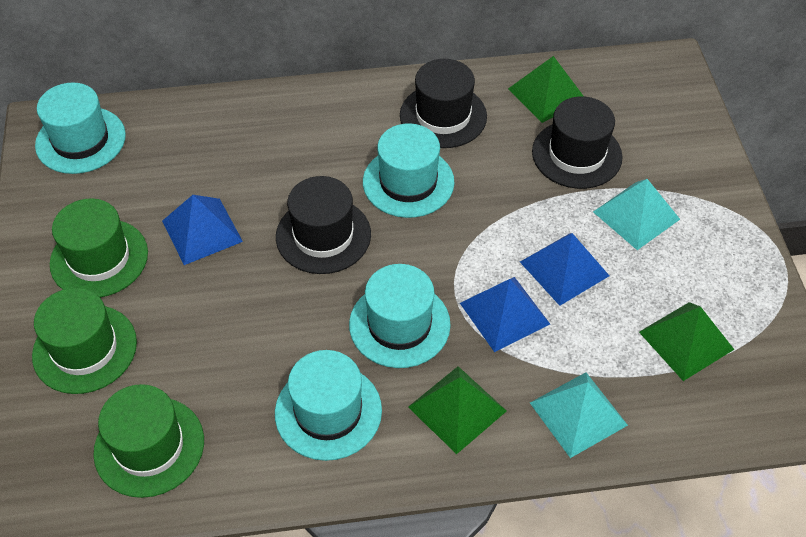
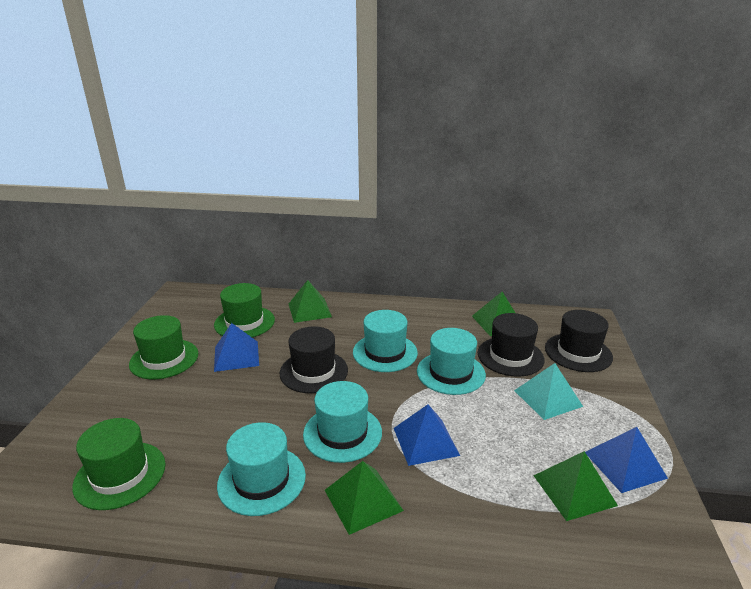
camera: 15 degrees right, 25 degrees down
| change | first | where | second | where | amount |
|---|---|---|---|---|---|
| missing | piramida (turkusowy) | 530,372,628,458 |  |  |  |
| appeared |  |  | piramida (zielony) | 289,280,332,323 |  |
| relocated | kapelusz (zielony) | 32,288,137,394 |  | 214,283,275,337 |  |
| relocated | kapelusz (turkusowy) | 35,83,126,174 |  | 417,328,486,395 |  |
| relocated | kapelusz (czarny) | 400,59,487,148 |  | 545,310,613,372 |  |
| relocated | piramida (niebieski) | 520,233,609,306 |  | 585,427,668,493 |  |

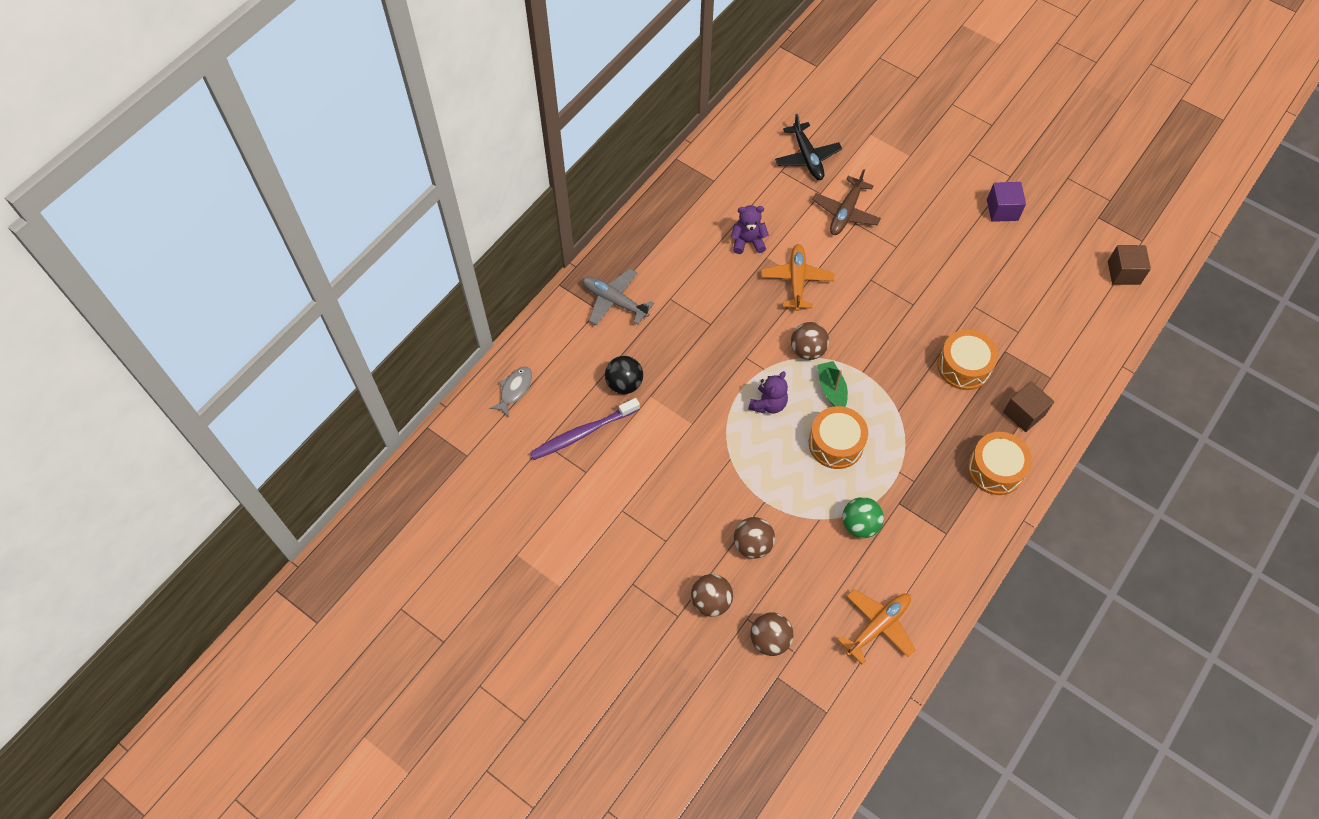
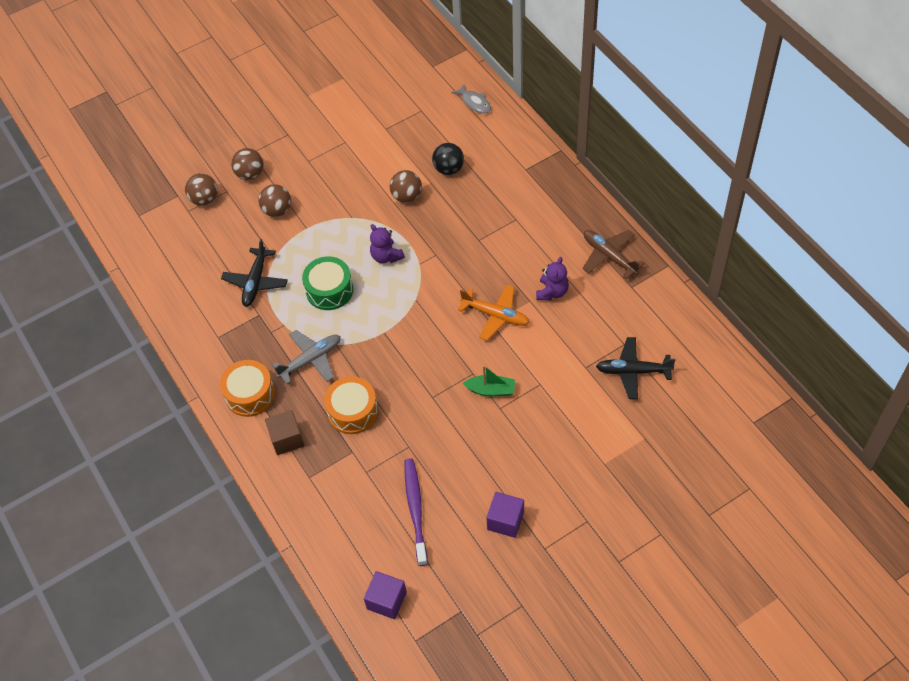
camera: 115 degrees right, 5 degrees down
| change | first | where | second | where | amount |
|---|---|---|---|---|---|
| missing | samolot (pomarańczowy) | 837,589,915,664 |  |  |  |
| relocated | szczoteczka do zębów (fioletowy) | 530,398,640,460 |  | 405,458,428,566 |  |
| relocated | samolot (szary) | 583,269,654,325 |  | 272,330,341,384 |  |
| relocated | piłka (brązowy) | 791,322,829,360 |  | 390,170,422,203 |  |
| relocated | samolot (brązowy) | 812,169,881,235 |  | 582,230,645,279 |  |
| relocated | łódka (zielony) | 817,361,848,407 |  | 463,365,515,397 |  |
| exchanged | piłka (zielony) | 842,497,884,538 | samolot (czarny) | 221,239,288,307 |  |
| colour | bęben (pomarańczowy) | 809,406,868,469 | bęben (zielony) | 302,256,353,310 |  |
| colour | sześcian (brązowy) | 1108,245,1151,285 | sześcian (fioletowy) | 364,571,407,619 |  |

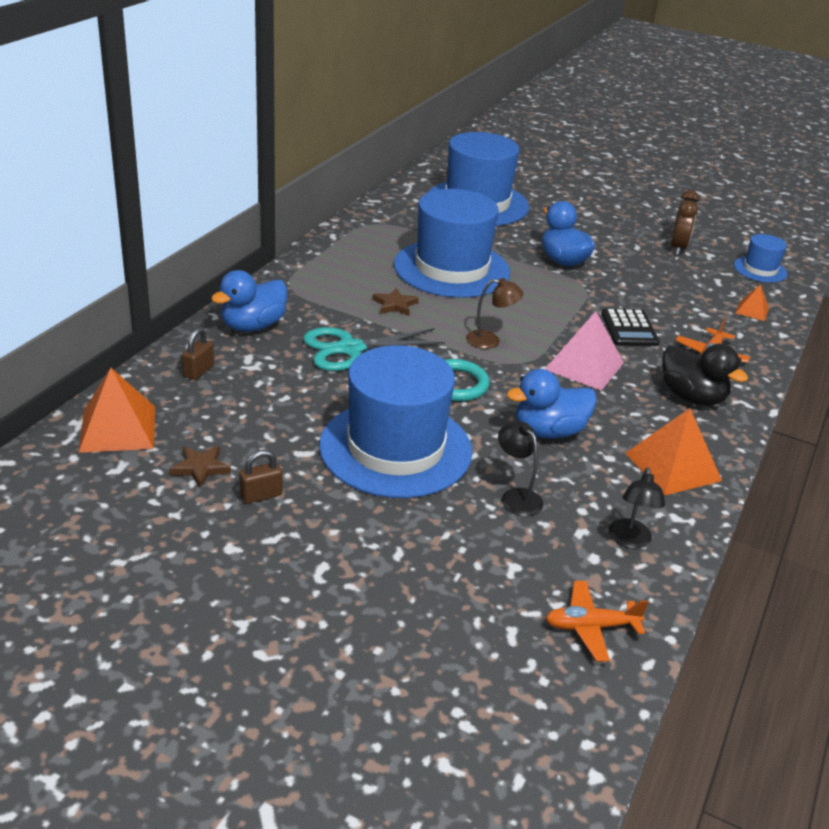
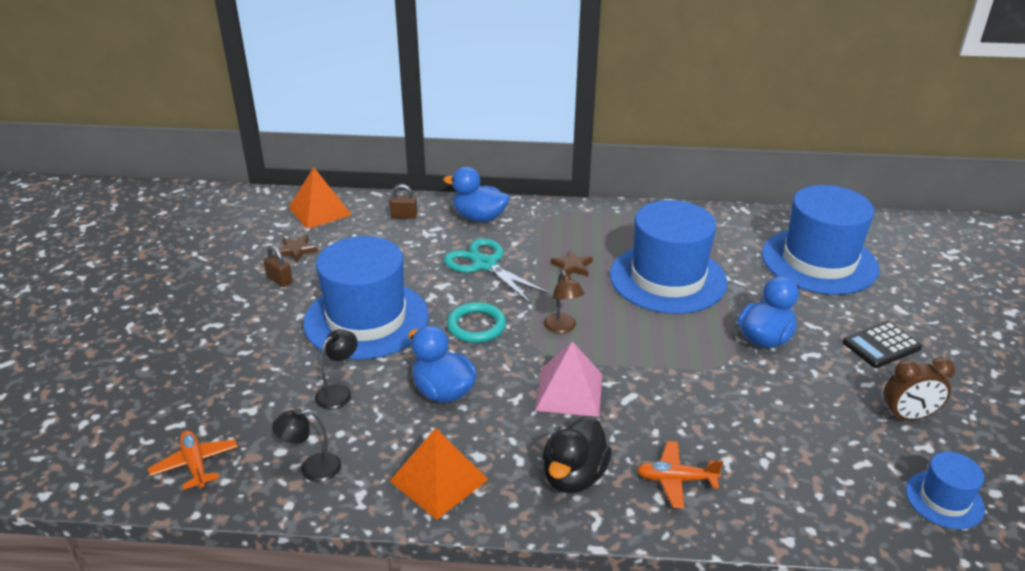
camera: 70 degrees right, 0 degrees up
| change | first | where | second | where | amount |
|---|---|---|---|---|---|
| missing | piramida (pomarańczowy) | 736,284,769,321 |  |  |  |
| relocated | kalkulator (czarny) | 601,308,660,346 |  | 843,321,922,368 |  |

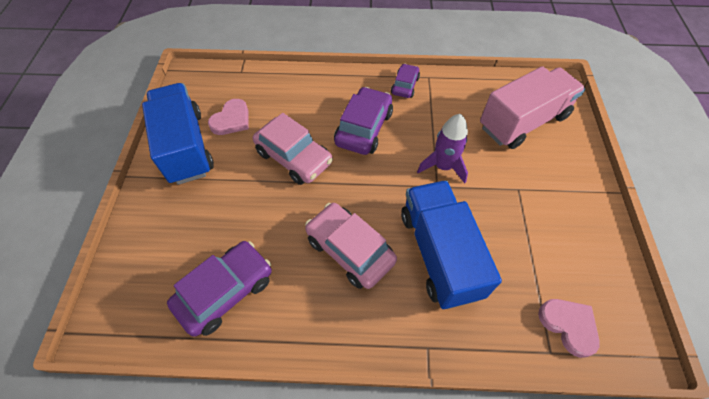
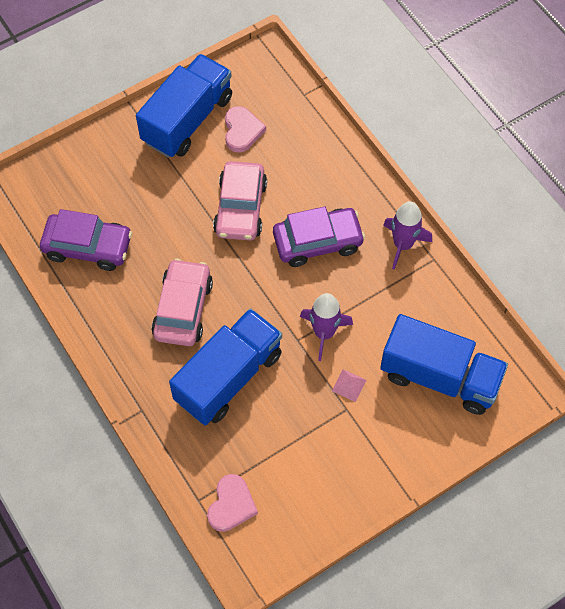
camera: 55 degrees right, 5 degrees up
| change | first | where | second | where | amount |
|---|---|---|---|---|---|
| appeared |  |  | piramida (różowy) | 332,369,367,402 |  |
| exchanged | samochód (fioletowy) | 391,64,420,98 | rakieta (fioletowy) | 383,201,432,270 |  |
| colour | ciężarówka (różowy) | 480,66,585,149 | ciężarówka (niebieski) | 380,314,508,415 |  |
| spun | serce (różowy) | 208,99,249,135 |  | 225,106,266,153 | 90 degrees counterclockwise |

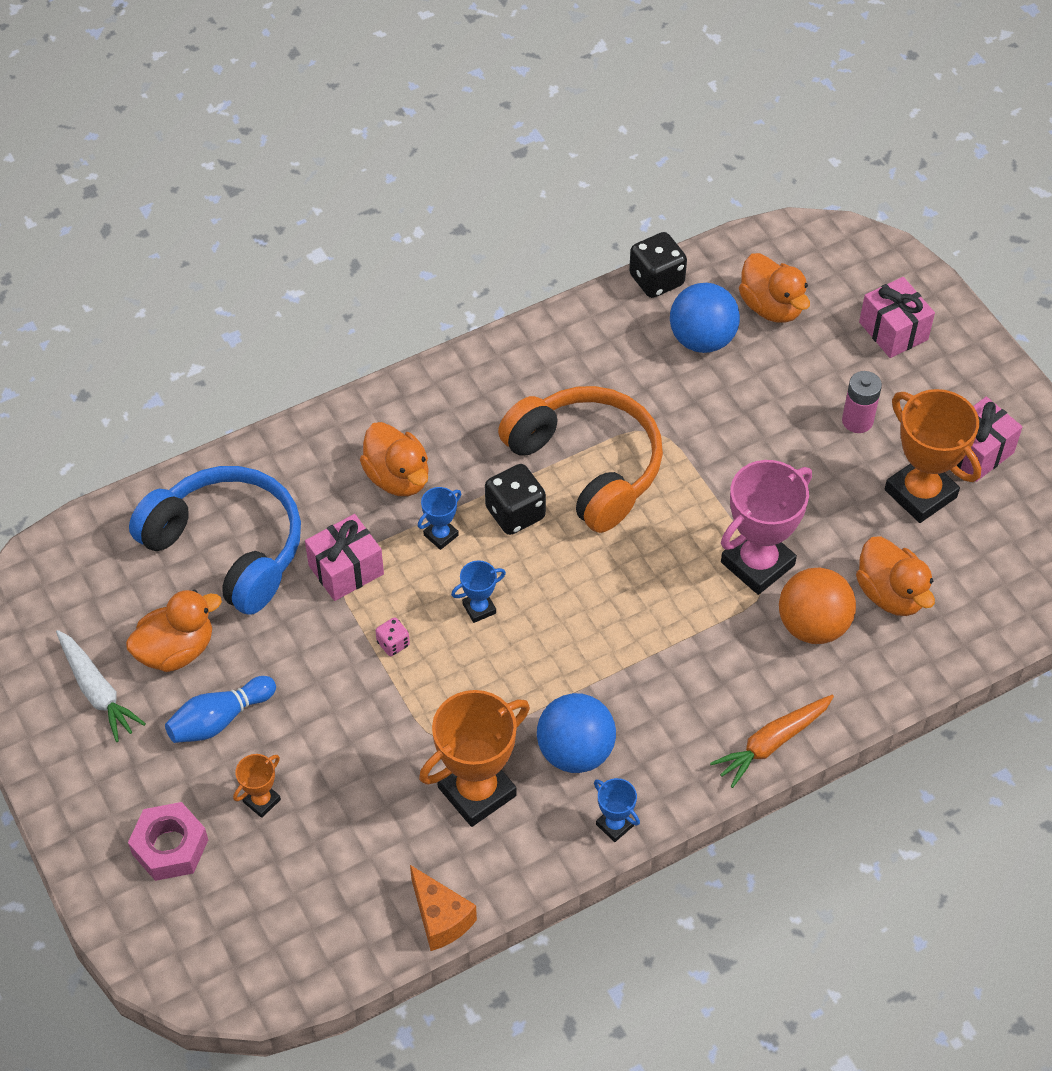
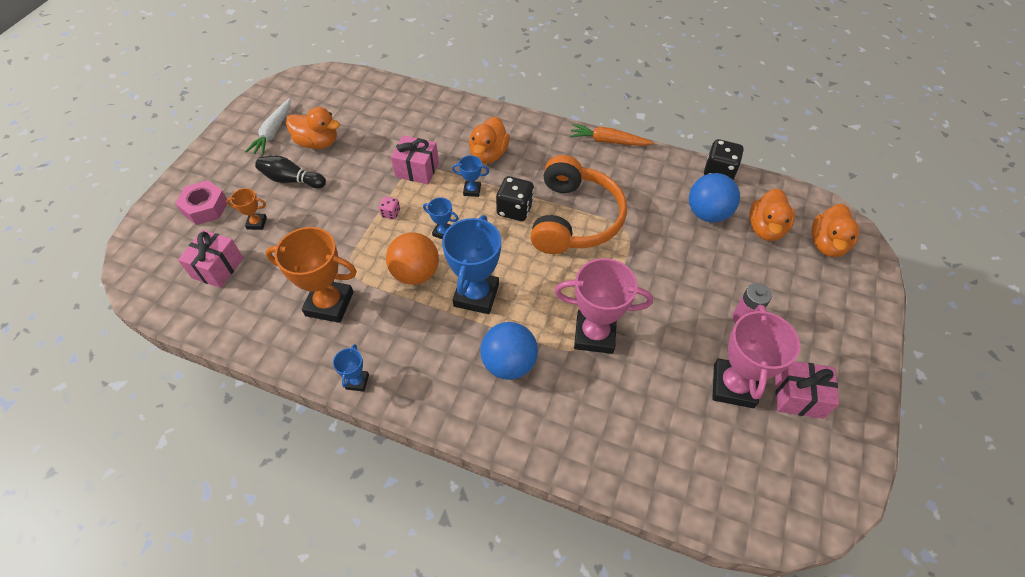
camera: 50 degrees right, 0 degrees up
| change | first | where | second | where | amount |
|---|---|---|---|---|---|
| missing | słuchawki (niebieski) | 129,466,301,615 |  |  |  |
| missing | ser (pomarańczowy) | 410,865,477,951 |  |  |  |
| appeared |  |  | puchar (niebieski) | 442,215,501,314 |  |
| relocated | piłka (niebieski) | 537,693,616,773 |  | 480,322,538,380 |  |
| relocated | marchewka (pomarańczowy) | 710,695,834,788 |  | 570,124,654,146 |  |
| relocated | piłka (pomarańczowy) | 779,567,856,644 |  | 386,232,439,285 |  |
| relocated | kaczka (pomarańczowy) | 856,536,935,616 |  | 811,204,859,257 |  |
| relocated | prezent (różowy) | 859,277,935,358 |  | 178,230,243,288 |  |
| colour | kręgiel (niebieski) | 165,676,276,743 | kręgiel (czarny) | 255,156,326,189 |  |
| colour | puchar (pomarańczowy) | 885,389,981,523 | puchar (różowy) | 712,305,800,408 |  |

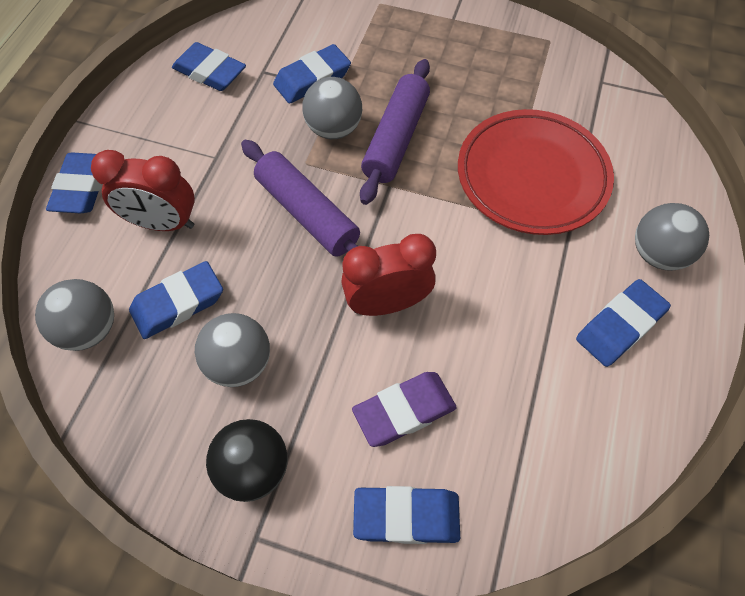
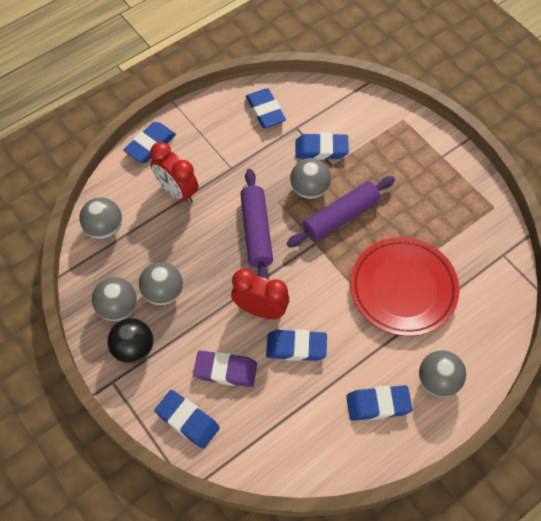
camera: 35 degrees right, 0 degrees up
| change | first | where | second | where | amount |
|---|---|---|---|---|---|
| appeared |  |  | piłka (szary) | 92,277,137,321 |  |
| relocated | gumka do mazania (niebieski) | 129,261,223,339 |  | 266,330,327,361 |  |

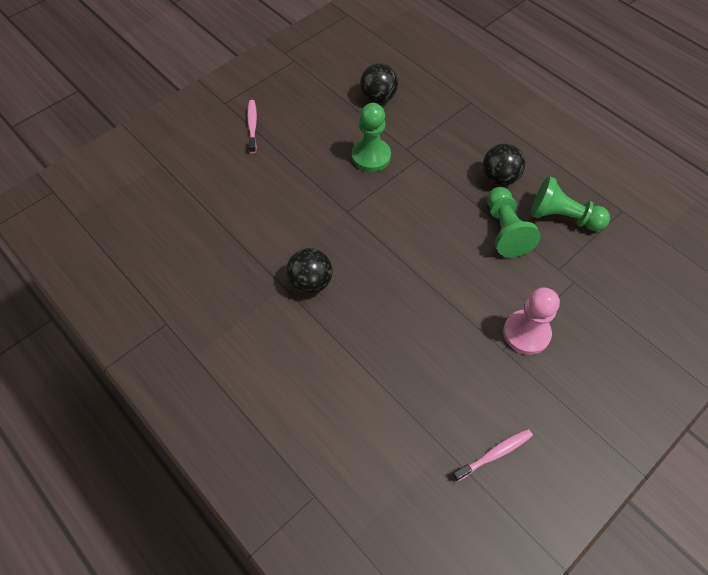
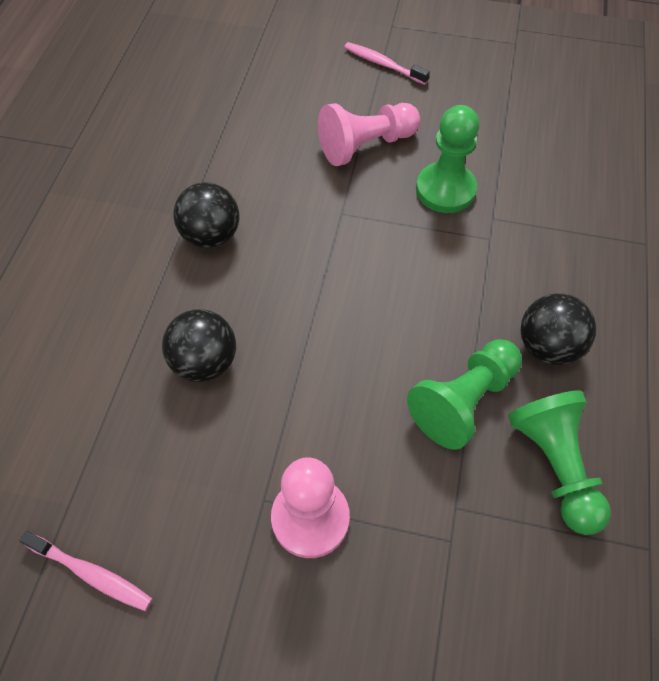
camera: 55 degrees right, 0 degrees up
| change | first | where | second | where | amount |
|---|---|---|---|---|---|
| appeared |  |  | pionek (różowy) | 318,103,420,166 |  |
| relocated | piłka (czarny) | 360,63,398,103 |  | 162,309,236,382 |  |
| spun | szczoteczka do zębów (różowy) | 247,100,257,153 |  | 344,42,430,85 | 105 degrees counterclockwise |

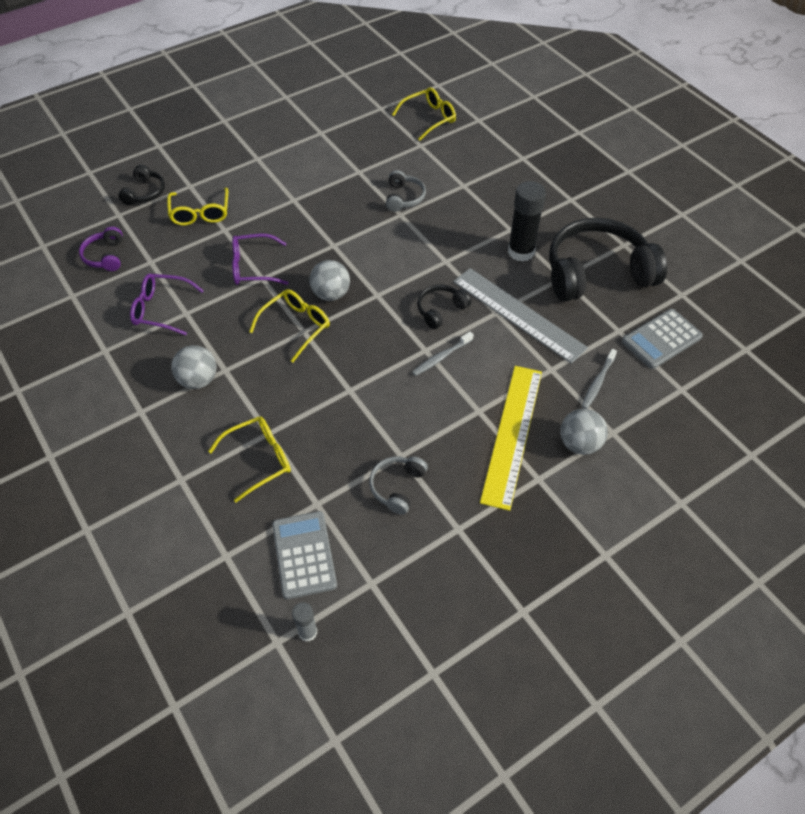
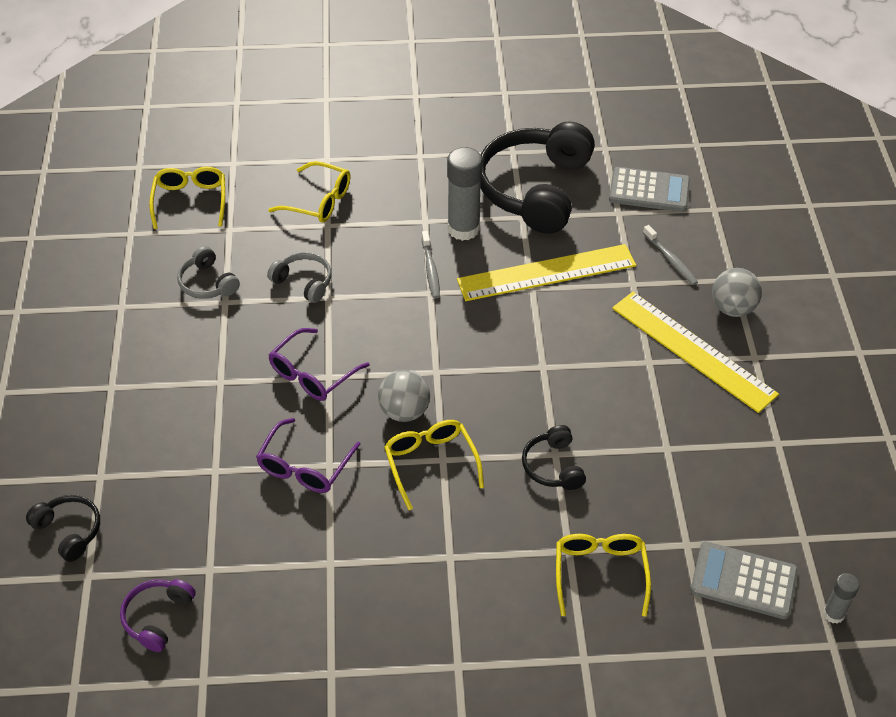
camera: 60 degrees left, 5 degrees down
| change | first | where | second | where | amount |
|---|---|---|---|---|---|
| missing | piłka (szary) | 171,345,216,389 |  |  |  |
| relocated | okulary (fioletowy) | 130,274,204,335 |  | 269,328,370,401 |  |
| relocated | okulary (żółty) | 167,188,228,225 |  | 268,161,350,223 |  |
| relocated | słuchawki (szary) | 369,456,428,515 |  | 177,246,240,299 |  |
| relocated | szczoteczka do zębów (szary) | 412,331,474,376 |  | 422,231,440,298 |  |
| relocated | słuchawki (czarny) | 417,285,471,329 |  | 522,425,586,490 |  |
| colour | linijka (szary) | 453,268,588,364 | linijka (żółty) | 457,244,636,301 |  |
| colour | klej w sztyfcie (czarny) | 508,181,546,262 | klej w sztyfcie (szary) | 447,147,482,241 |  |
| spun | słuchawki (fioletowy) | 79,227,123,271 |  | 120,579,196,652 | 90 degrees clockwise |
| spun | kalkulator (szary) | 622,309,703,369 |  | 609,167,690,212 | 75 degrees counterclockwise |

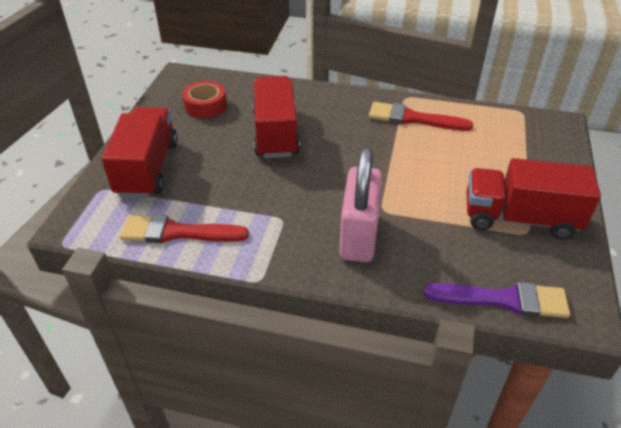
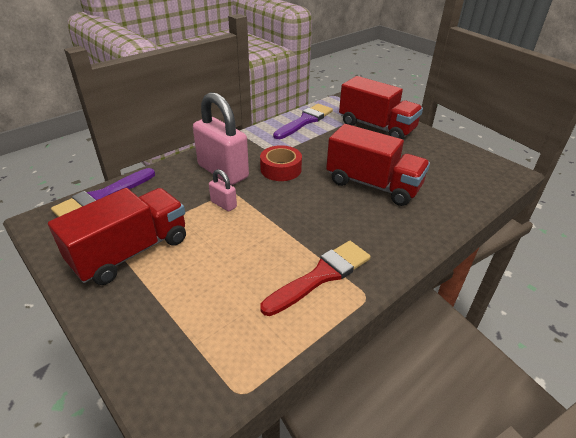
camera: 125 degrees right, 5 degrees down
| change | first | where | second | where | amount |
|---|---|---|---|---|---|
| appeared |  |  | kłódka (różowy) | 209,169,237,212 |  |
| relocated | taśma klejąca (czerwony) | 182,81,227,118 |  | 260,145,302,181 |  |
| colour | pędzel (czerwony) | 120,215,249,243 | pędzel (fioletowy) | 273,104,333,139 |  |

